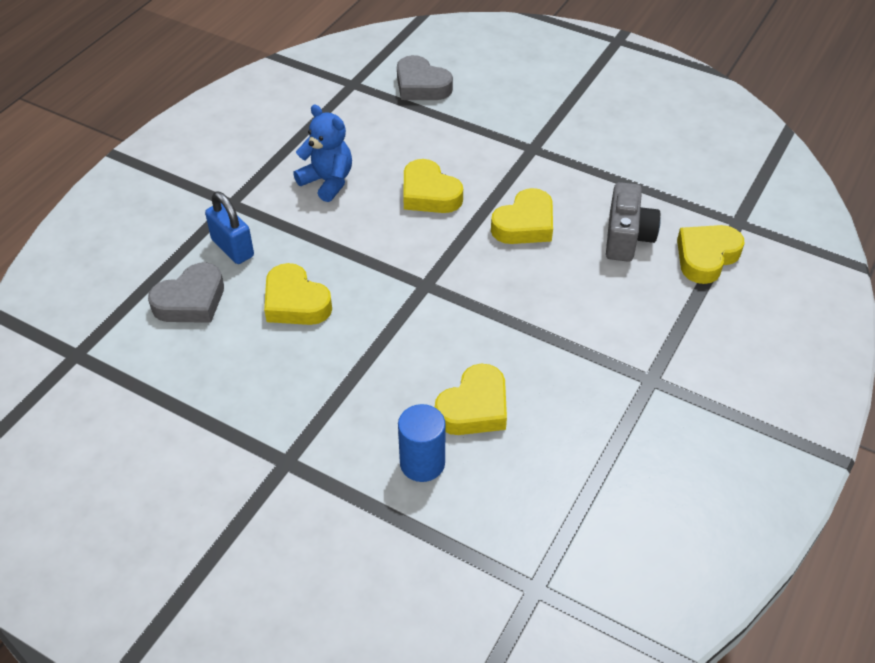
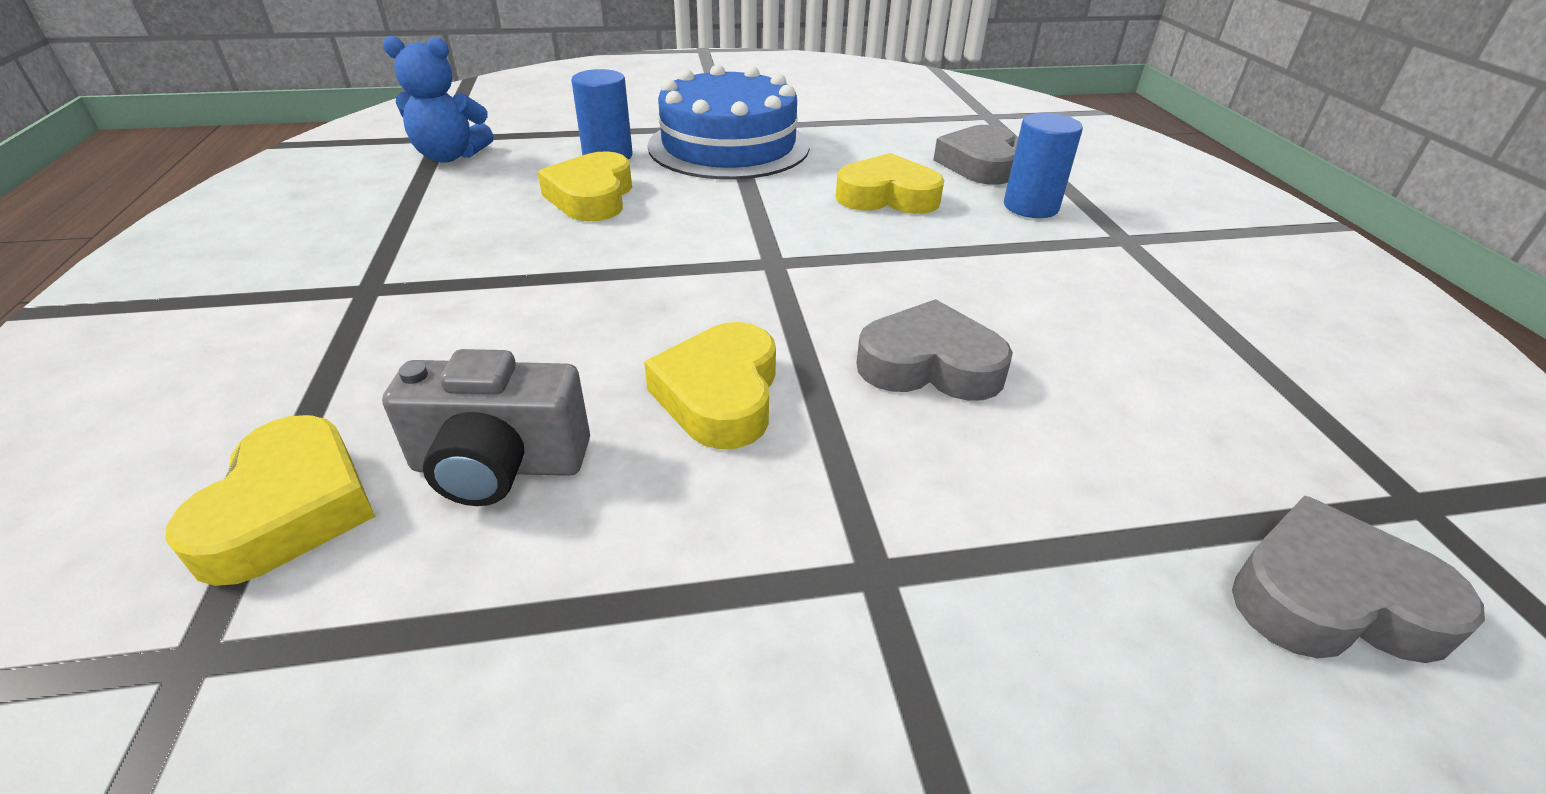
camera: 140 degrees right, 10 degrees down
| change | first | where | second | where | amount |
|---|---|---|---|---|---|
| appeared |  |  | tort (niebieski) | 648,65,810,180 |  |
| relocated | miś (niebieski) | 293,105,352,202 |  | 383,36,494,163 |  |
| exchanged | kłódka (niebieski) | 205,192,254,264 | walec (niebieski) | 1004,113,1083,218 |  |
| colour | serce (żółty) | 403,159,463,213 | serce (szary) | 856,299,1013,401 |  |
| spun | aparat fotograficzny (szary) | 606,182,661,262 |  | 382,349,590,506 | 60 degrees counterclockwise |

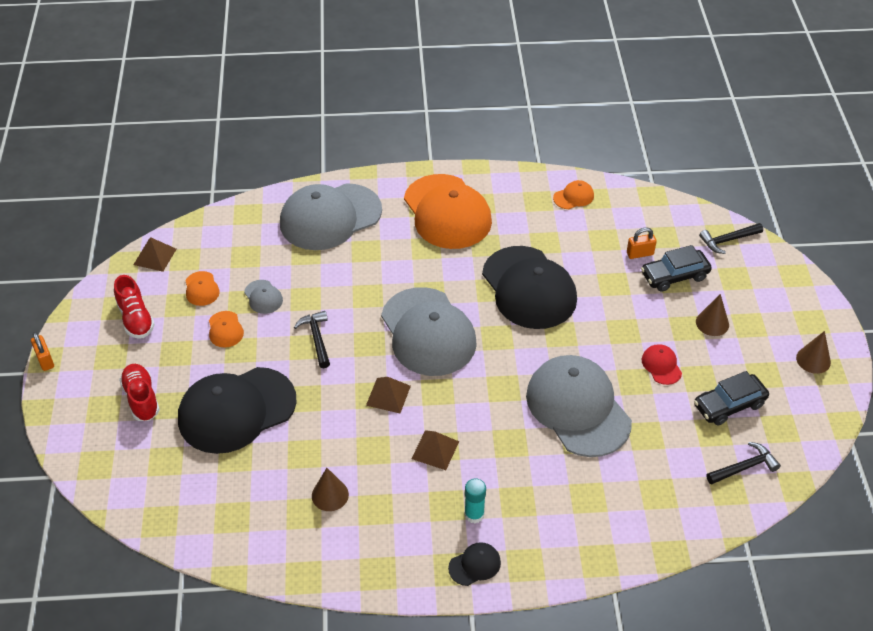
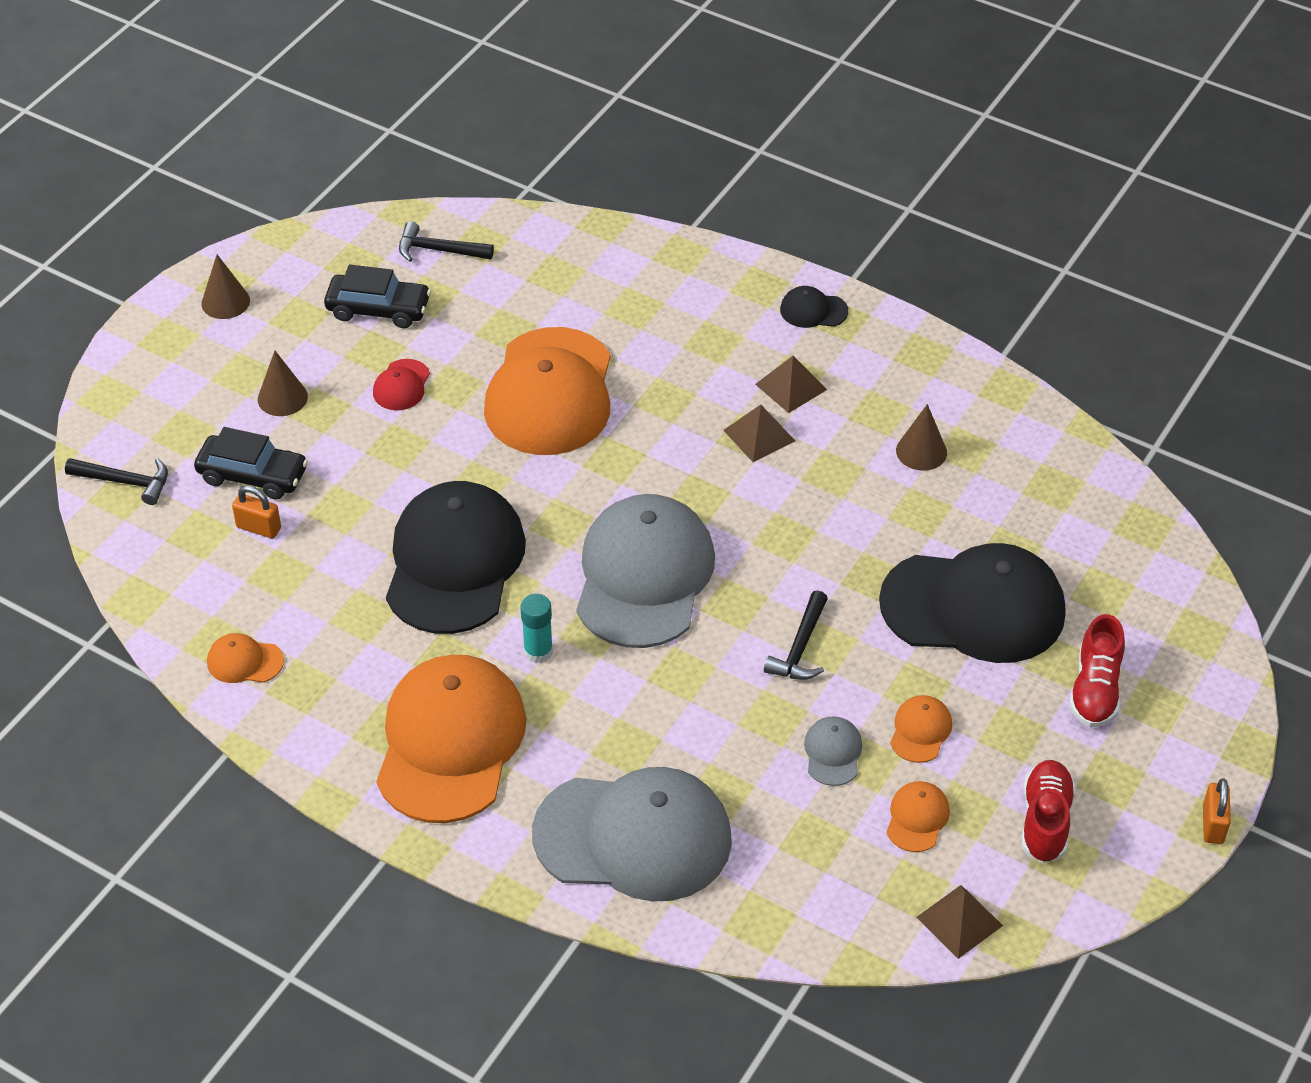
camera: 145 degrees left, 0 degrees up
| change | first | where | second | where | amount |
|---|---|---|---|---|---|
| relocated | piramida (brązowy) | 366,377,411,413 |  | 755,356,827,413 |  |
| relocated | klej w sztyfcie (turkusowy) | 464,478,486,523 |  | 520,594,553,663 |  |
| colour | czapka (szary) | 526,355,632,457 | czapka (pomarańczowy) | 484,327,611,455 |  |

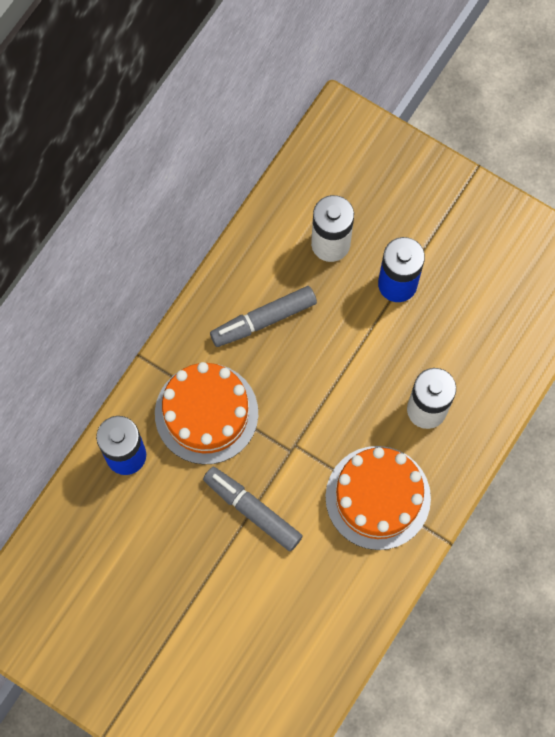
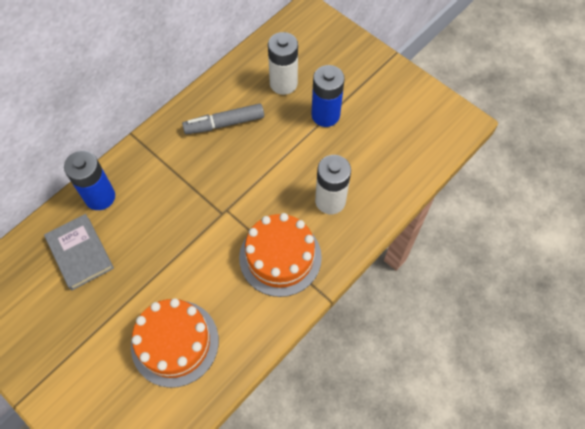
camera: 10 degrees right, 10 degrees down
| change | first | where | second | where | amount |
|---|---|---|---|---|---|
| missing | flamaster (szary) | 203,467,303,551 |  |  |  |
| appeared |  |  | książka (szary) | 44,214,114,290 |  |
| relocated | tort (pomarańczowy) | 155,362,258,464 |  | 131,298,219,388 |  |

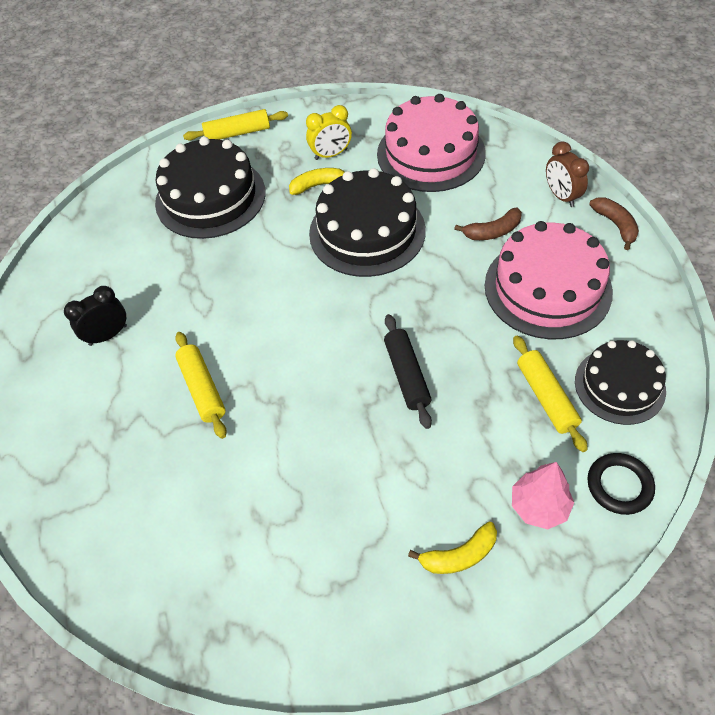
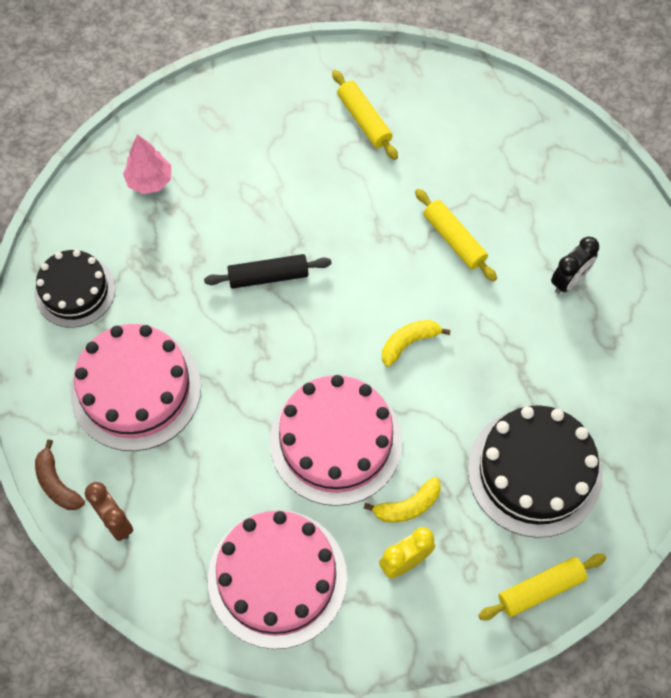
camera: 165 degrees right, 10 degrees up
| change | first | where | second | where | amount |
|---|---|---|---|---|---|
| missing | banan (brązowy) | 454,208,522,240 |  |  |  |
| missing | pierścień (czarny) | 587,453,655,515 |  |  |  |
| relocated | banan (żółty) | 408,522,497,574 |  | 382,320,451,367 |  |
| relocated | wałek do ciasta (żółty) | 513,336,588,452 |  | 332,70,398,160 |  |
| colour | tort (czarny) | 309,168,426,277 | tort (różowy) | 270,375,403,506 |  |
| spun | wałek do ciasta (czarny) | 384,314,432,429 |  | 204,254,332,288 | 75 degrees counterclockwise |

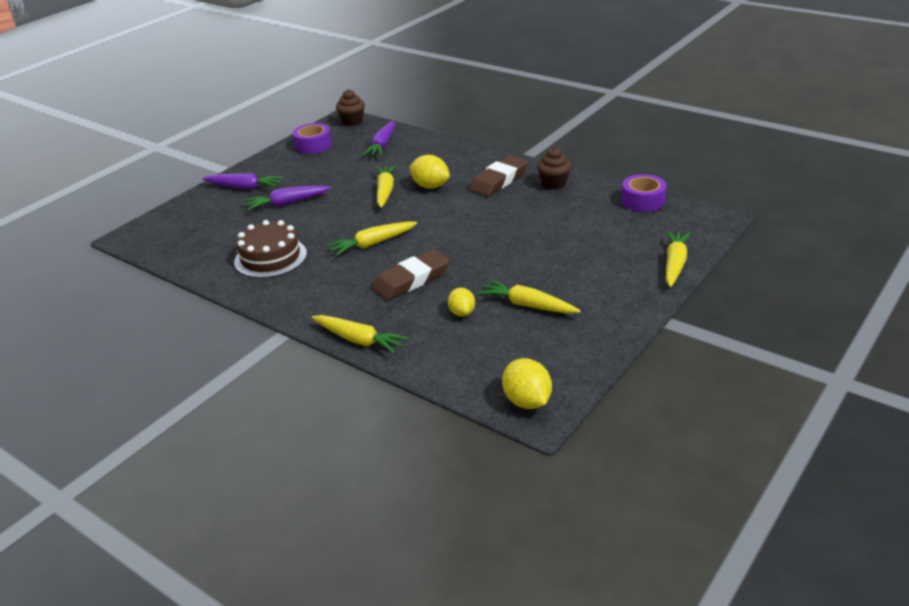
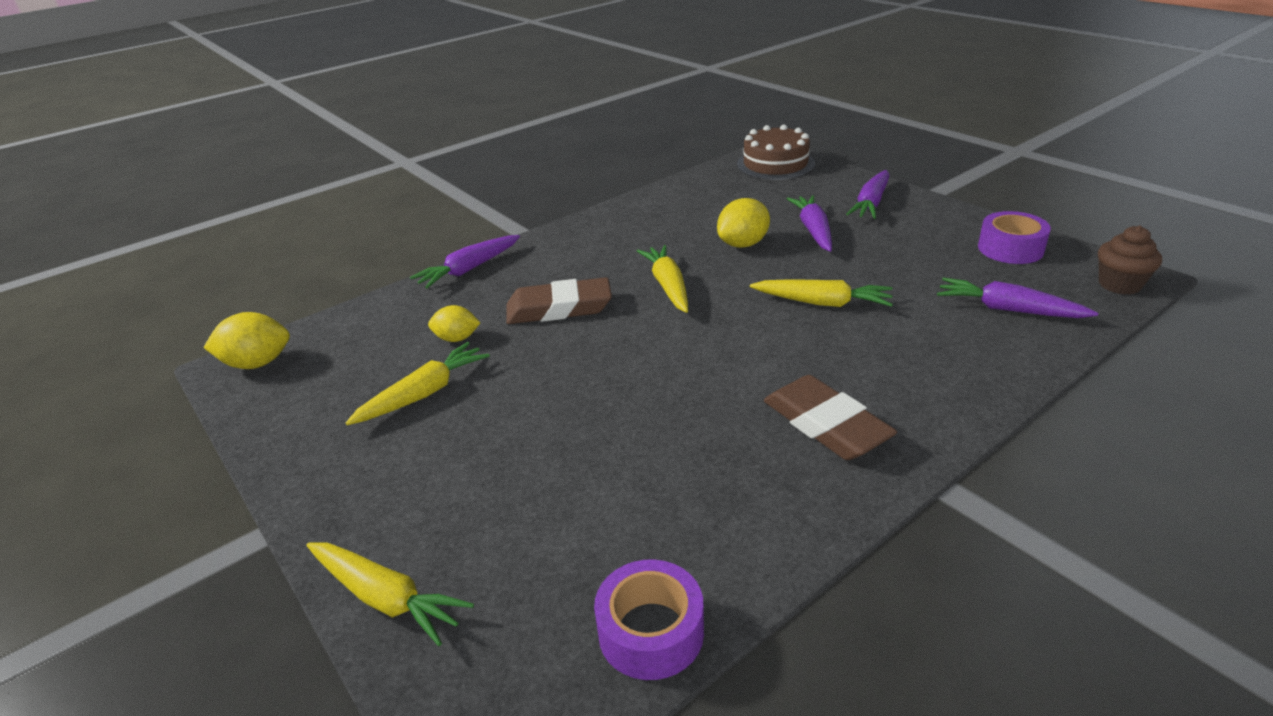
camera: 105 degrees right, 0 degrees up
| change | first | where | second | where | amount |
|---|---|---|---|---|---|
| missing | muffinka (brązowy) | 537,147,572,189 |  |  |  |
| relocated | tort (brązowy) | 234,220,307,278 |  | 737,125,815,180 |  |
| relocated | cytryna (żółty) | 409,155,450,189 |  | 717,198,770,248 |  |
| colour | marchewka (żółty) | 312,315,408,354 | marchewka (fioletowy) | 410,235,520,288 |  |
| spun | gumka do mazania (brązowy) | 372,249,450,300 |  | 506,277,612,324 | 75 degrees counterclockwise |

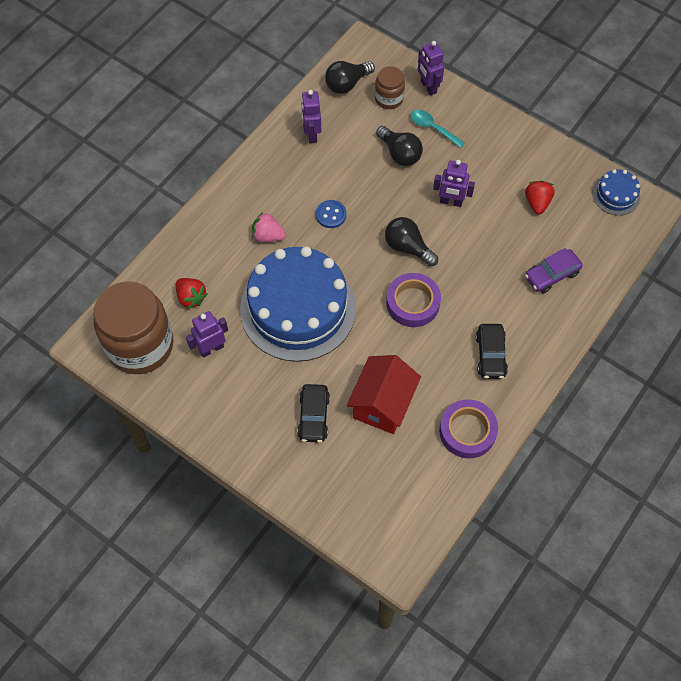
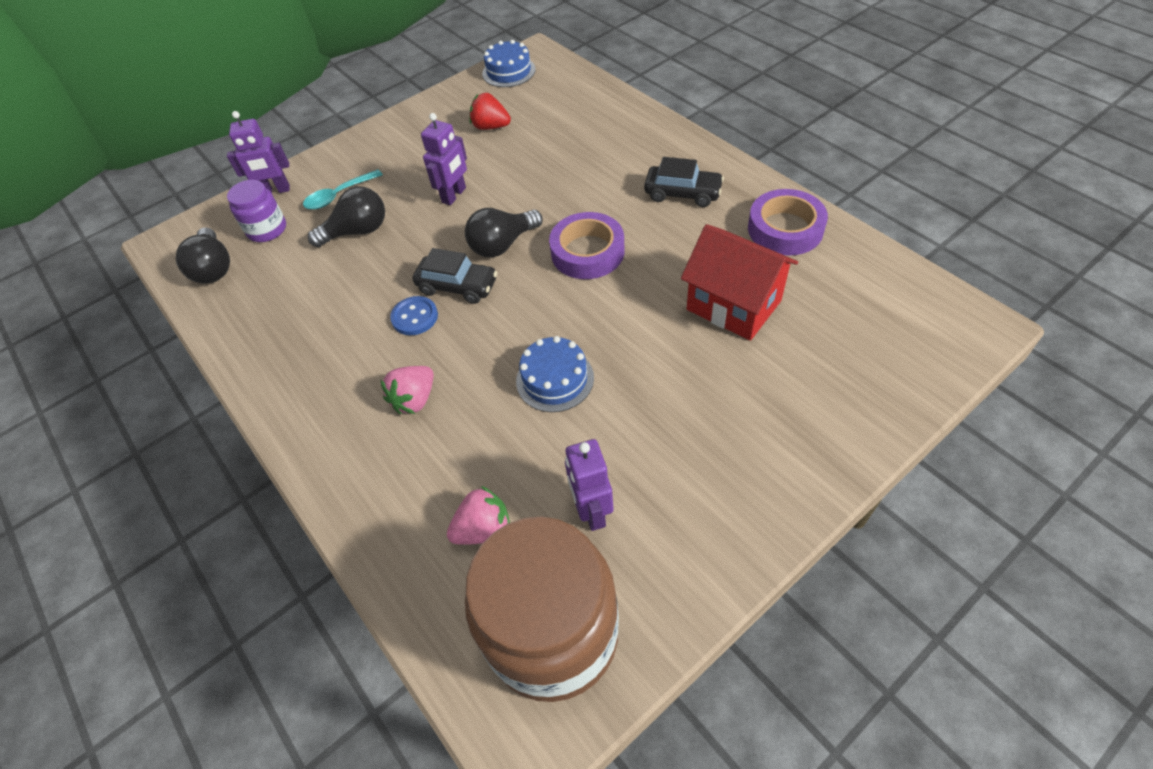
camera: 70 degrees left, 10 degrees down
| change | first | where | second | where | amount |
|---|---|---|---|---|---|
| missing | robot (fioletowy) | 301,90,321,143 |  |  |  |
| missing | samochód (fioletowy) | 525,248,583,293 |  |  |  |
| relocated | samochód (czarny) | 297,384,330,443 |  | 413,248,497,304 |  |
| colour | truskawka (czerwony) | 176,278,207,309 | truskawka (różowy) | 447,486,510,545 |  |
| colour | słoik (brązowy) | 375,66,405,109 | słoik (fioletowy) | 227,180,286,242 |  |
| size | tort (niebieski) | 240,247,356,362 |  | 516,336,594,412 | x0.43 |

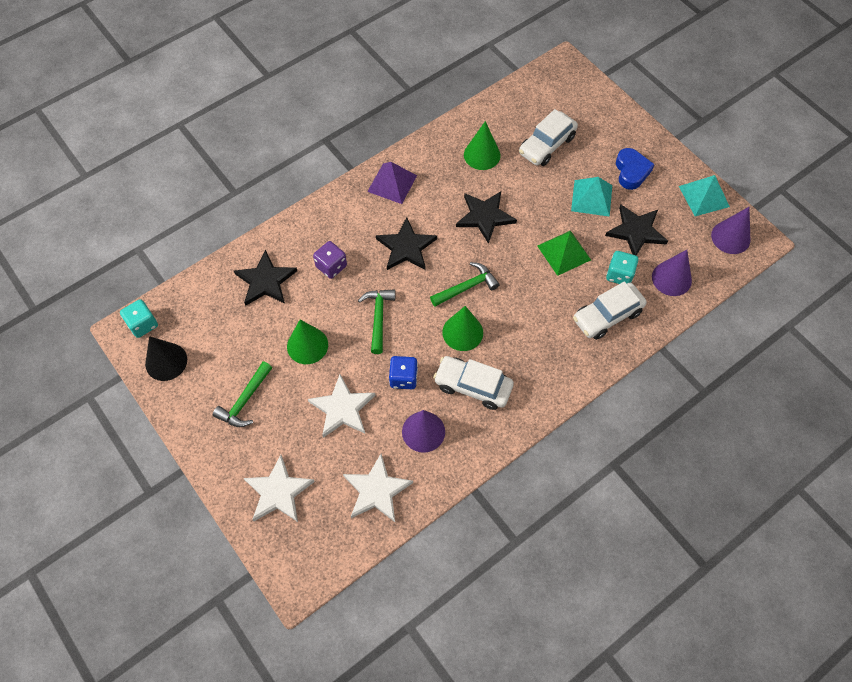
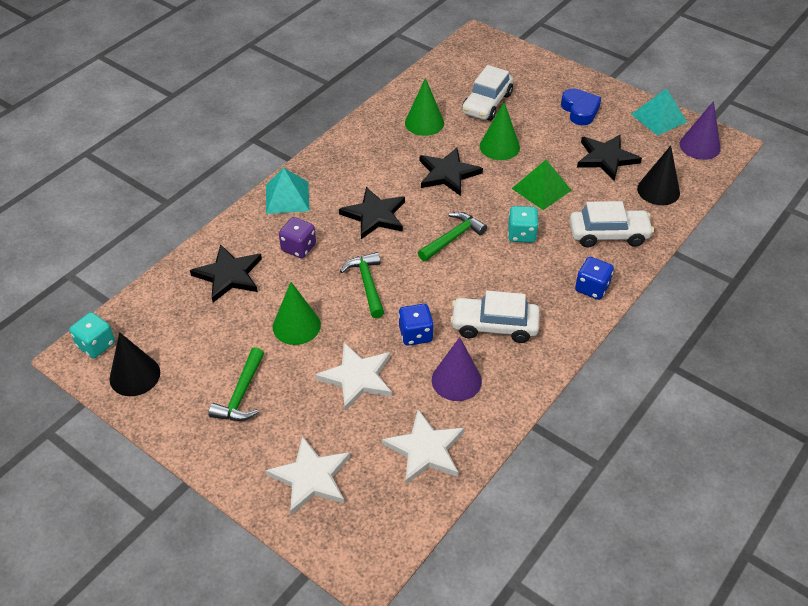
camera: 15 degrees left, 15 degrees down
| change | first | where | second | where | amount |
|---|---|---|---|---|---|
| missing | piramida (fioletowy) | 367,162,417,204 |  |  |  |
| appeared |  |  | kostka do gry (niebieski) | 575,257,614,300 |  |
| relocated | stożek (zielony) | 442,306,483,351 |  | 480,102,520,160 |  |
| relocated | piramida (turkusowy) | 571,177,612,217 |  | 266,168,310,214 |  |
| relocated | kostka do gry (turkusowy) | 606,251,638,284 |  | 508,206,539,243 |  |
| colour | stożek (fioletowy) | 652,250,692,296 | stożek (czarny) | 637,146,680,205 |  |
| spun | samochód (biały) | 573,281,647,340 |  | 569,201,654,248 | 135 degrees counterclockwise |

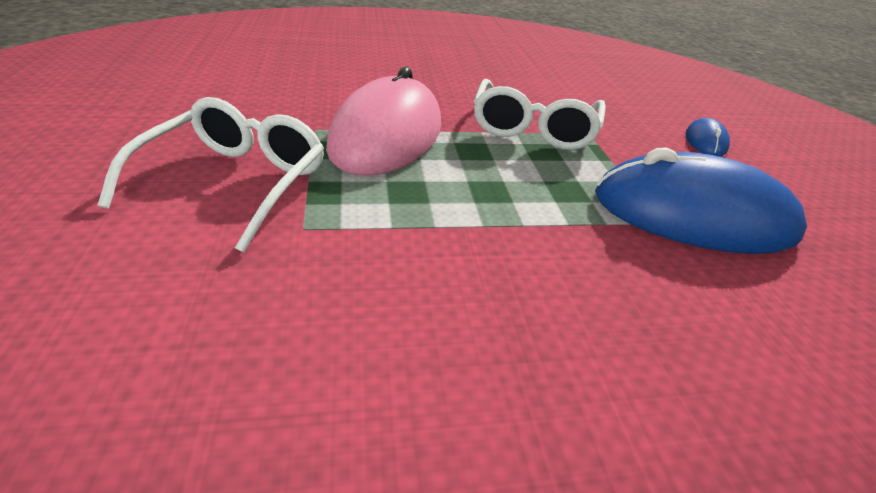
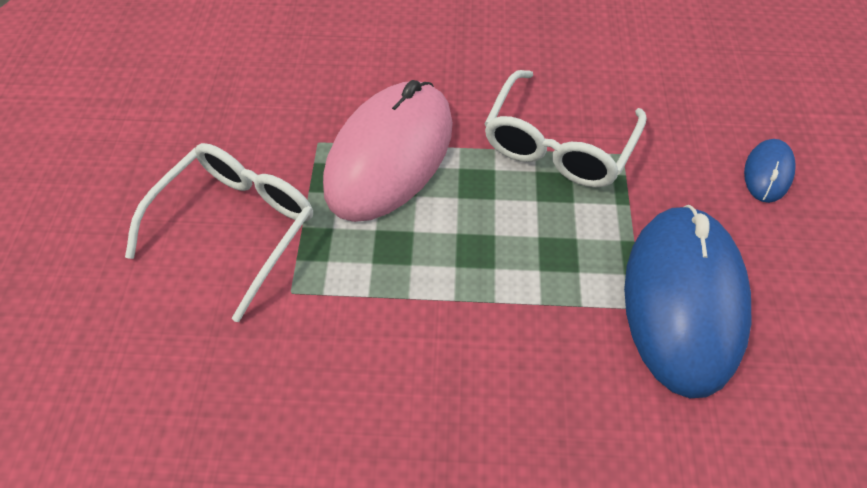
camera: 15 degrees right, 20 degrees up
| change | first | where | second | where | amount |
|---|---|---|---|---|---|
| spun | myszka (niebieski) | 595,147,807,254 |  | 624,205,751,398 | 75 degrees clockwise |

